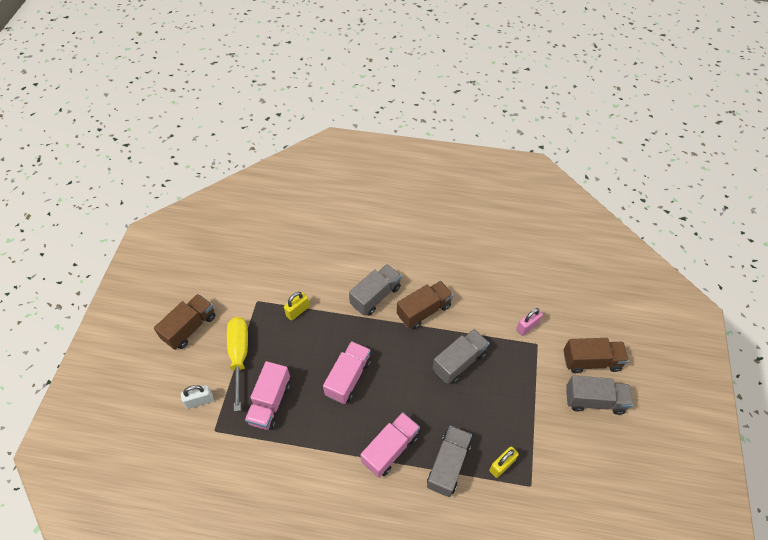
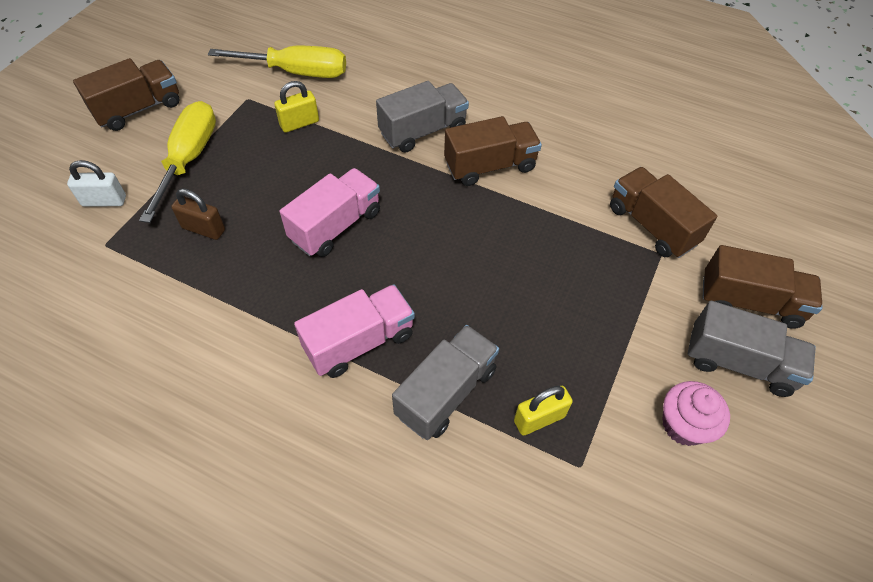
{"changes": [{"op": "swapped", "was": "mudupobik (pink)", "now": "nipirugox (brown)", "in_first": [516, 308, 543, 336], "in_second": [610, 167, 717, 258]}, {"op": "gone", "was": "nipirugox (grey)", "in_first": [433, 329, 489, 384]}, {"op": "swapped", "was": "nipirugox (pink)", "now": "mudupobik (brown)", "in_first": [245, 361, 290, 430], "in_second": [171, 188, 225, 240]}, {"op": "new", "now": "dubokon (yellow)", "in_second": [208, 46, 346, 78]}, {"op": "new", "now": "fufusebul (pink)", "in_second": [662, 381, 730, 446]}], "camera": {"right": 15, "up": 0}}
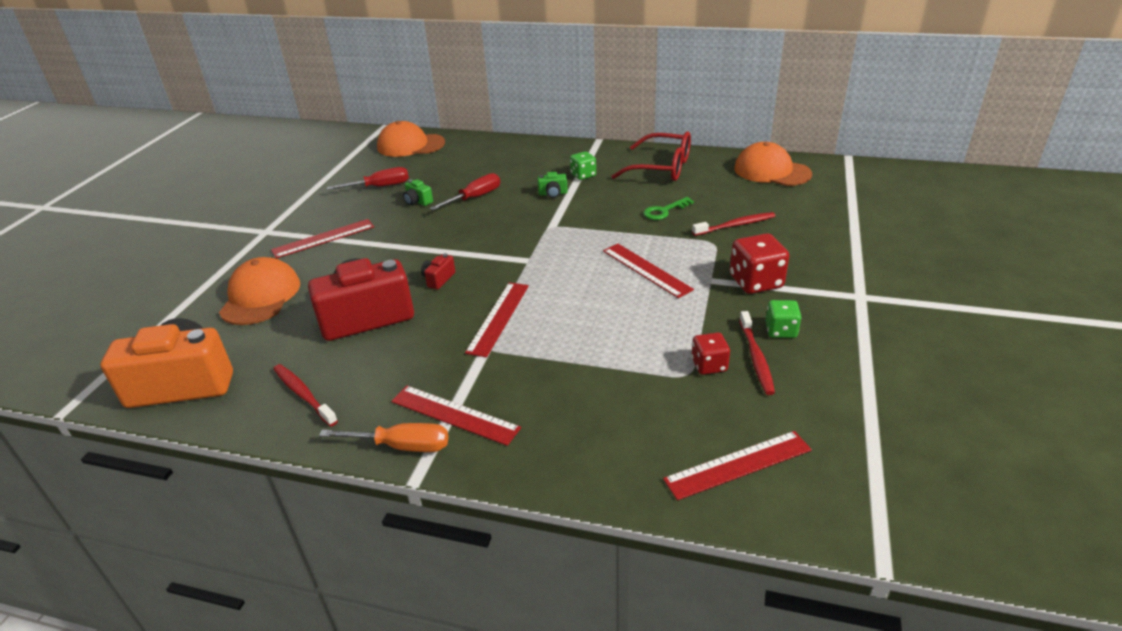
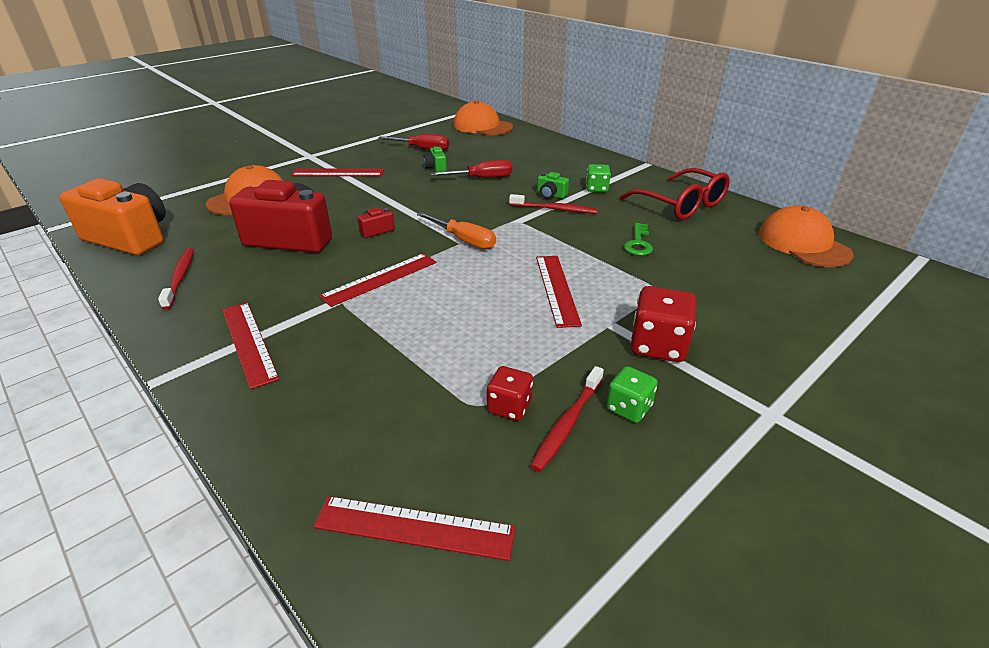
{"changes": [{"op": "rotated", "was": "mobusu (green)", "in_first": [643, 197, 694, 220], "in_second": [624, 223, 653, 256], "clockwise": -75}, {"op": "shifted", "was": "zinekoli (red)", "in_first": [692, 212, 775, 236], "in_second": [509, 194, 598, 214]}, {"op": "shifted", "was": "dubokon (orange)", "in_first": [319, 423, 449, 452], "in_second": [417, 212, 496, 249]}], "camera": {"right": 30, "up": 0}}
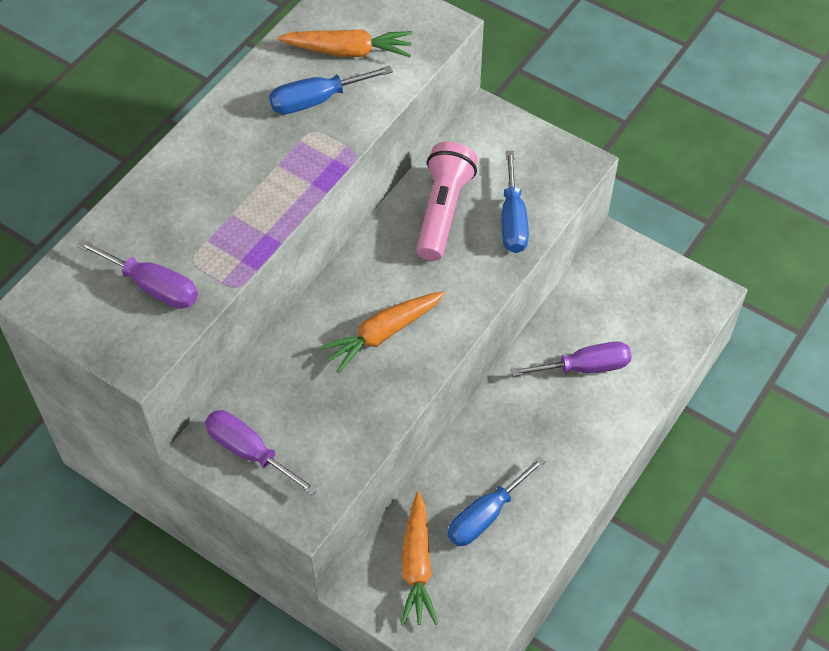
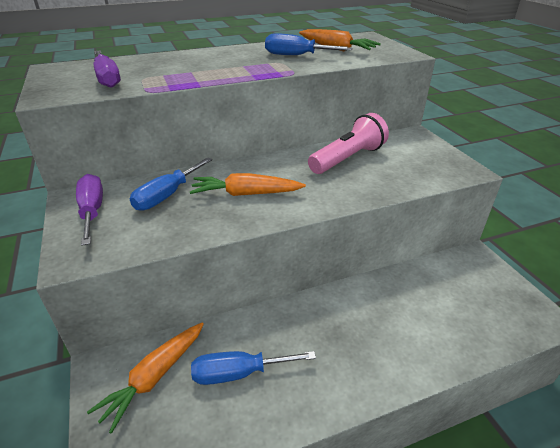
{"changes": [{"op": "shifted", "was": "dubokon (blue)", "in_first": [502, 151, 529, 253], "in_second": [130, 157, 212, 211]}, {"op": "gone", "was": "dubokon (purple)", "in_first": [511, 342, 632, 376]}], "camera": {"right": 35, "up": -20}}
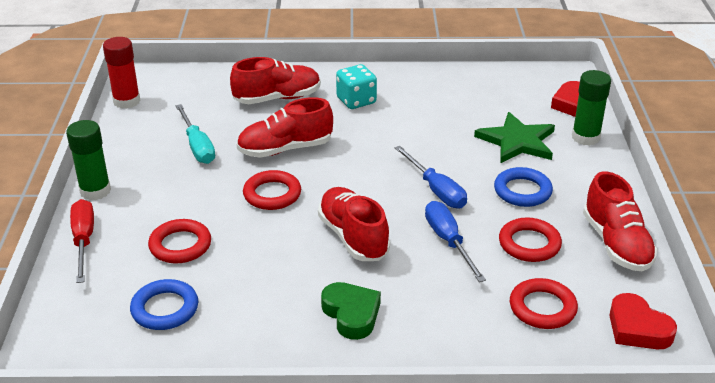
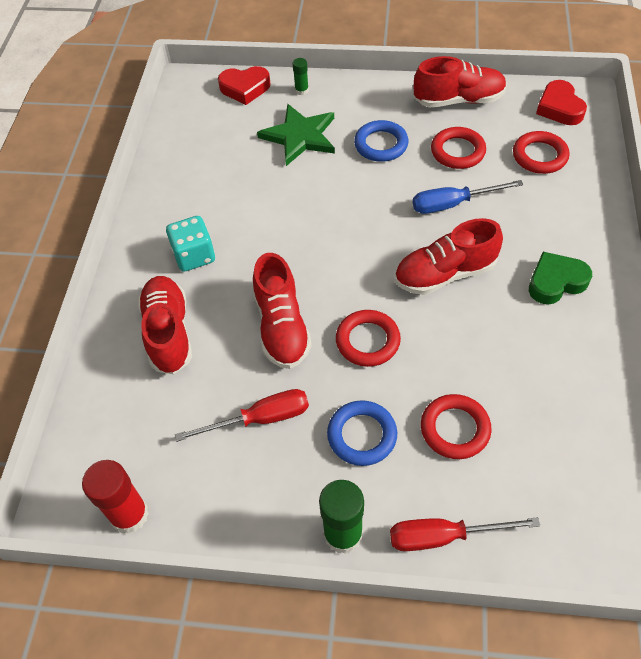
{"changes": [{"op": "scaled", "was": "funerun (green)", "in_first": [572, 70, 611, 146], "in_second": [292, 58, 309, 95], "ratio": 0.52}, {"op": "repainted", "was": "dubokon (turquoise)", "now": "dubokon (red)", "in_first": [176, 104, 215, 164], "in_second": [175, 389, 309, 442]}, {"op": "gone", "was": "dubokon (blue)", "in_first": [395, 146, 467, 209]}, {"op": "shifted", "was": "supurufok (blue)", "in_first": [130, 279, 198, 330], "in_second": [327, 400, 397, 466]}, {"op": "rotated", "was": "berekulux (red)", "in_first": [609, 293, 677, 349], "in_second": [536, 80, 587, 125], "clockwise": 105}], "camera": {"right": -80, "up": 20}}
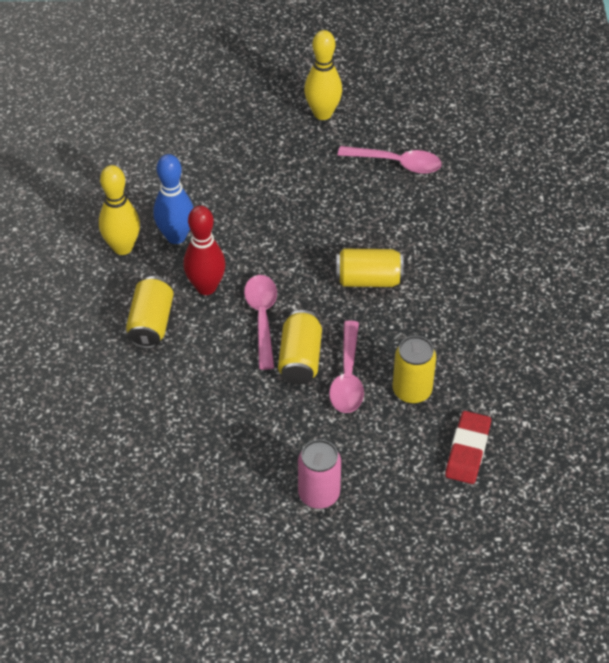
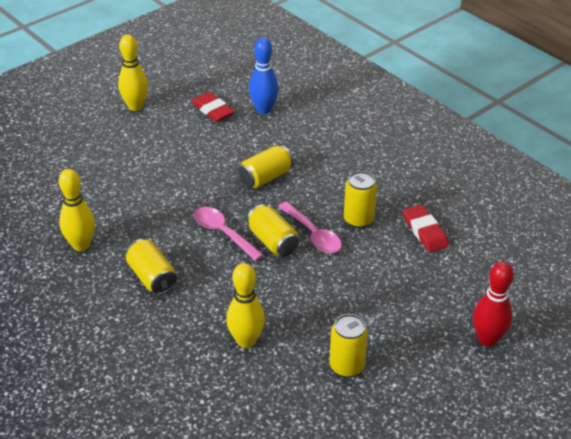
{"changes": [{"op": "swapped", "was": "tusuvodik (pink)", "now": "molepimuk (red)", "in_first": [337, 146, 441, 174], "in_second": [191, 92, 235, 122]}, {"op": "shifted", "was": "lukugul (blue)", "in_first": [153, 154, 193, 244], "in_second": [249, 38, 279, 114]}, {"op": "shifted", "was": "lukugul (red)", "in_first": [183, 206, 226, 295], "in_second": [473, 262, 514, 347]}, {"op": "gone", "was": "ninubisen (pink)", "in_first": [298, 439, 341, 509]}, {"op": "new", "now": "lukugul (yellow)", "in_second": [226, 263, 265, 348]}, {"op": "new", "now": "ninubisen (yellow)", "in_second": [329, 314, 368, 378]}], "camera": {"right": -40, "up": -10}}
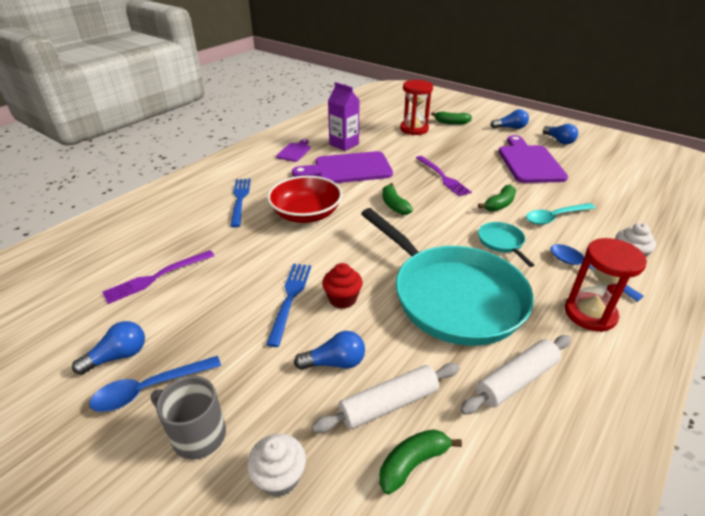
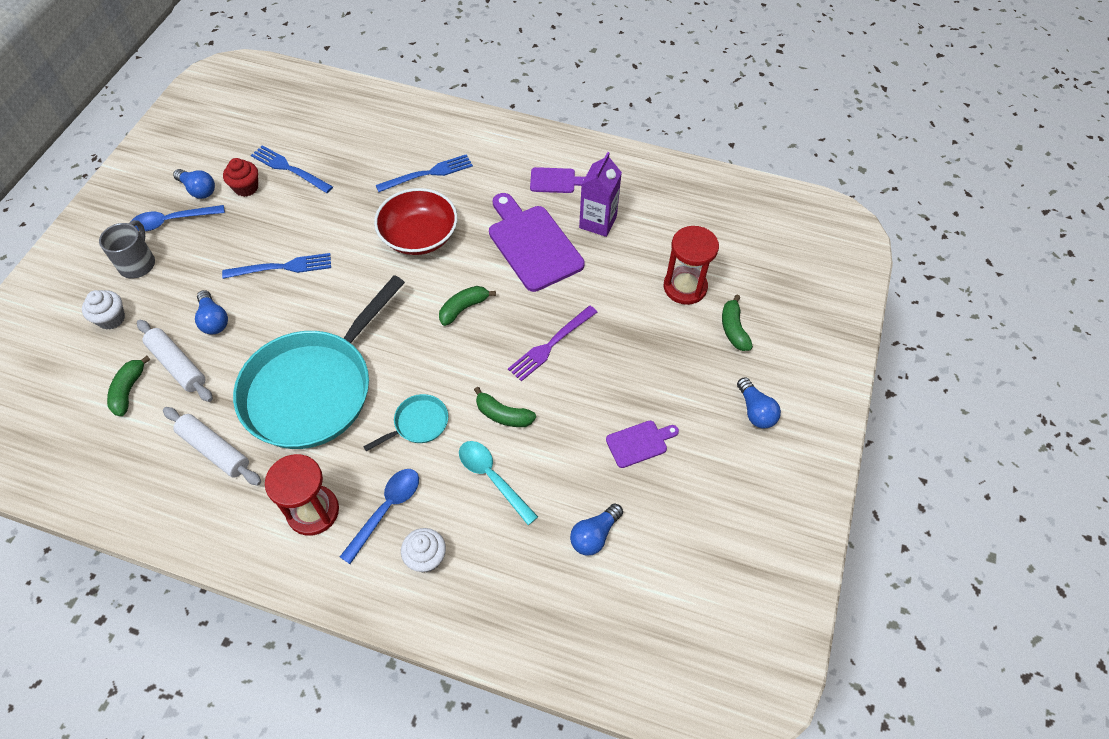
{"changes": [{"op": "shifted", "was": "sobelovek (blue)", "in_first": [543, 124, 578, 145], "in_second": [570, 504, 623, 556]}, {"op": "scaled", "was": "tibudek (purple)", "in_first": [499, 135, 568, 183], "in_second": [606, 421, 679, 468], "ratio": 0.5}, {"op": "repainted", "was": "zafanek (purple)", "now": "zafanek (blue)", "in_first": [102, 250, 214, 304], "in_second": [251, 145, 333, 193]}, {"op": "shifted", "was": "fufusebul (red)", "in_first": [322, 263, 363, 309], "in_second": [223, 158, 258, 197]}, {"op": "rotated", "was": "tusuvodik (blue)", "in_first": [89, 356, 221, 412], "in_second": [131, 205, 225, 231], "clockwise": -60}, {"op": "rotated", "was": "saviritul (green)", "in_first": [379, 429, 462, 495], "in_second": [107, 356, 151, 416], "clockwise": -120}], "camera": {"right": 70, "up": 20}}
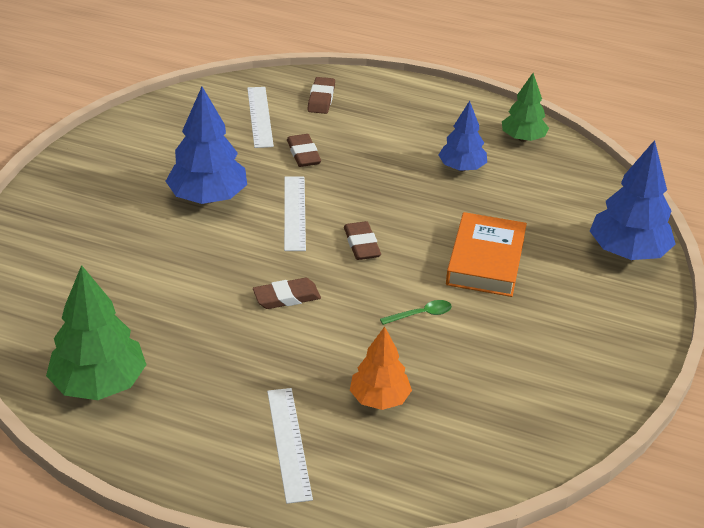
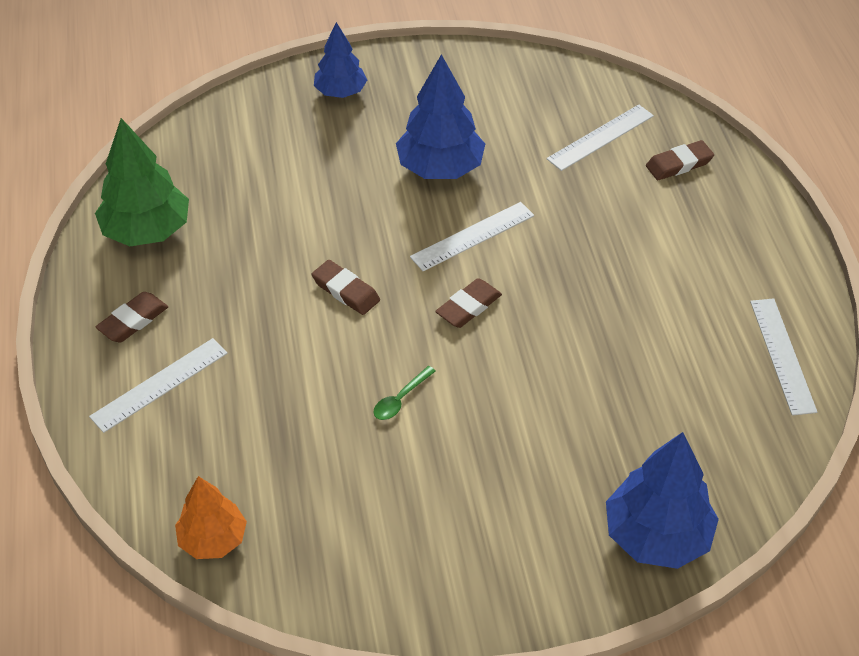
{"changes": [{"op": "swapped", "was": "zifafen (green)", "now": "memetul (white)", "in_first": [502, 73, 549, 142], "in_second": [750, 298, 817, 416]}, {"op": "shifted", "was": "zifafen (blue)", "in_first": [439, 101, 487, 171], "in_second": [314, 22, 367, 98]}, {"op": "shifted", "was": "molepimuk (brown)", "in_first": [287, 134, 321, 167], "in_second": [95, 292, 168, 342]}, {"op": "gone", "was": "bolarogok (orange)", "in_first": [446, 212, 527, 297]}, {"op": "rotated", "was": "tusuvodik (green)", "in_first": [380, 300, 452, 325], "in_second": [373, 366, 436, 420], "clockwise": 90}, {"op": "shifted", "was": "zifafen (orange)", "in_first": [350, 326, 412, 410], "in_second": [175, 476, 247, 559]}], "camera": {"right": 60, "up": 10}}
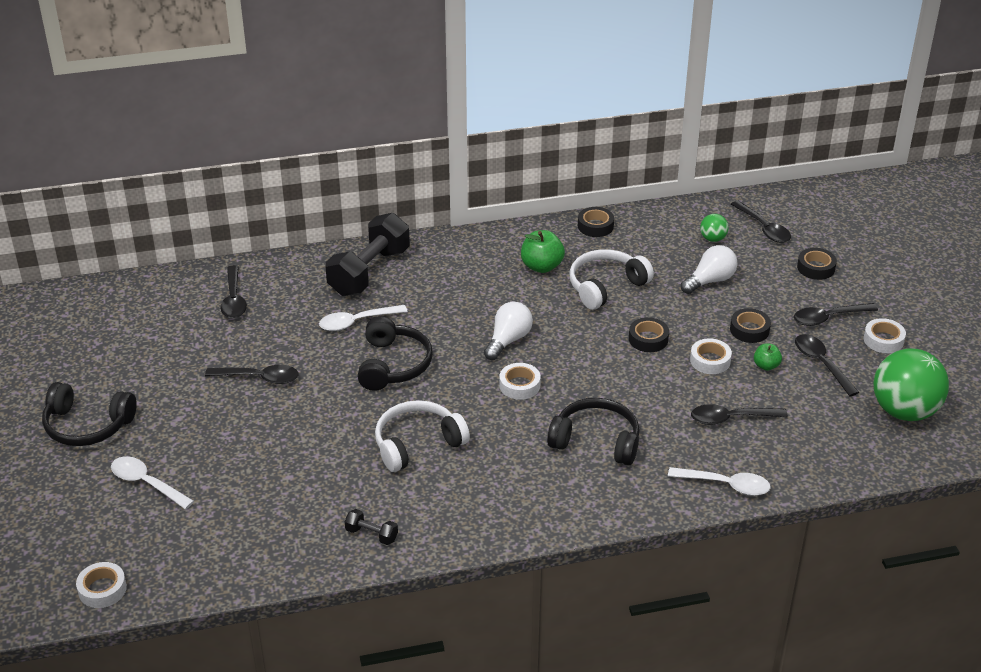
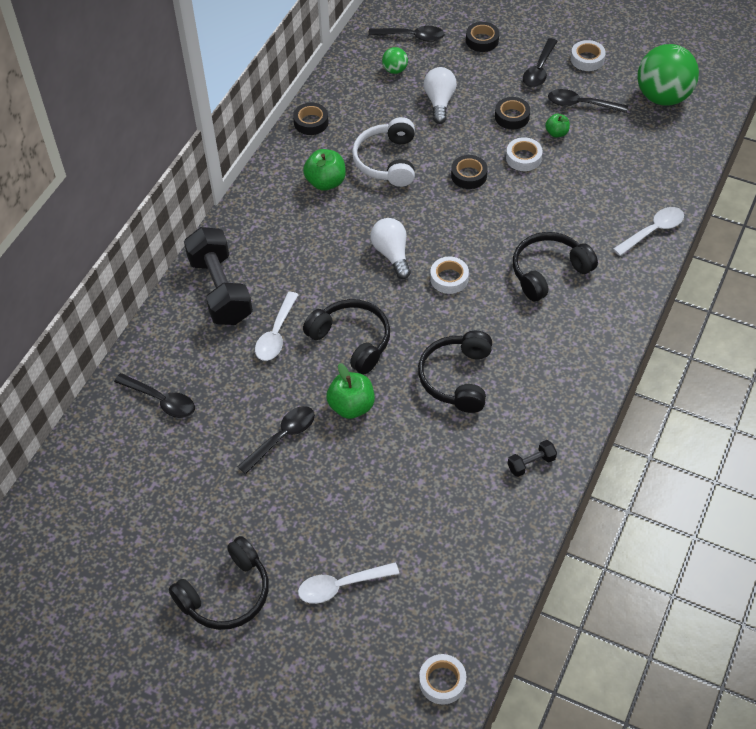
{"changes": [{"op": "repainted", "was": "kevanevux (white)", "now": "kevanevux (black)", "in_first": [375, 400, 470, 472], "in_second": [418, 331, 492, 413]}, {"op": "gone", "was": "tusuvodik (black)", "in_first": [691, 404, 788, 425]}, {"op": "new", "now": "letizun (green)", "in_second": [326, 363, 375, 419]}], "camera": {"right": -50, "up": 15}}
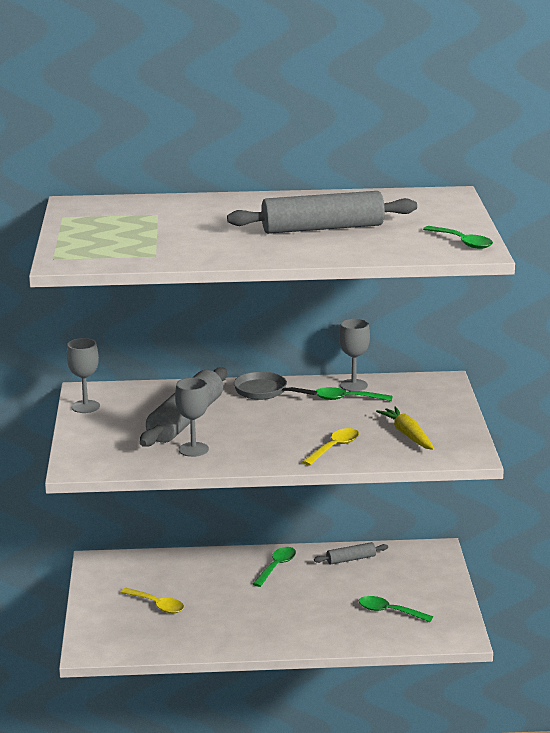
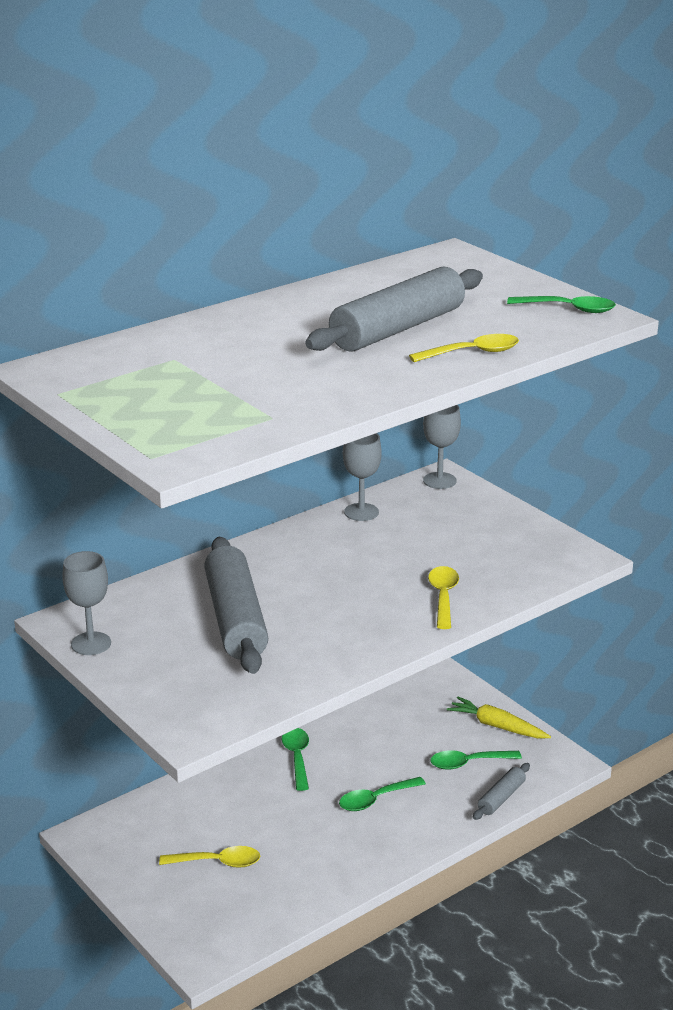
{"changes": [{"op": "gone", "was": "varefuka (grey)", "in_first": [234, 371, 317, 400]}, {"op": "shifted", "was": "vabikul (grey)", "in_first": [175, 377, 209, 457], "in_second": [423, 405, 461, 489]}, {"op": "shifted", "was": "tusuvodik (green)", "in_first": [316, 387, 392, 401], "in_second": [339, 777, 426, 811]}, {"op": "shifted", "was": "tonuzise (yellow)", "in_first": [376, 406, 434, 450], "in_second": [447, 697, 551, 739]}, {"op": "shifted", "was": "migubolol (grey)", "in_first": [314, 542, 388, 565], "in_second": [473, 763, 530, 820]}, {"op": "new", "now": "tusuvodik (yellow)", "in_second": [409, 334, 519, 362]}], "camera": {"right": -35, "up": 5}}
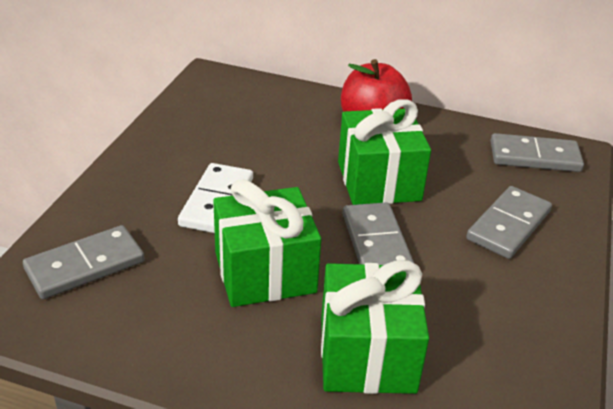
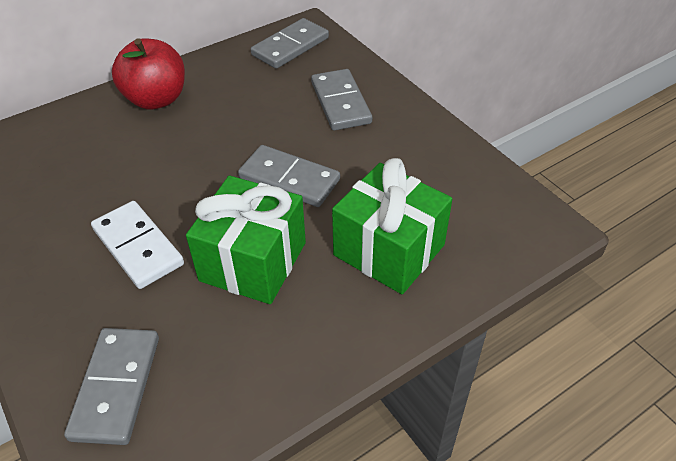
{"changes": [{"op": "gone", "was": "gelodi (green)", "in_first": [338, 99, 431, 205]}], "camera": {"right": -50, "up": 10}}
